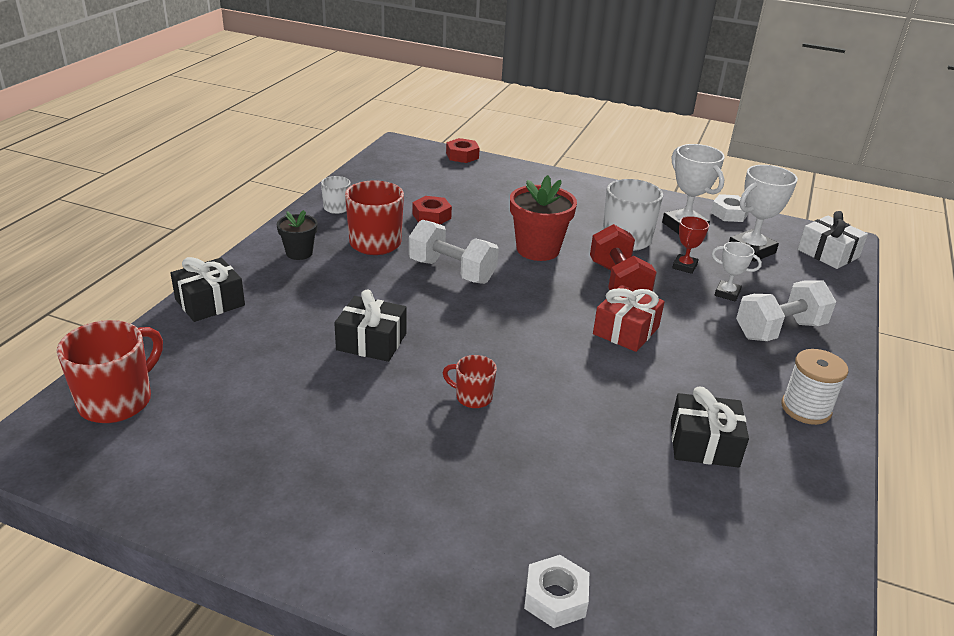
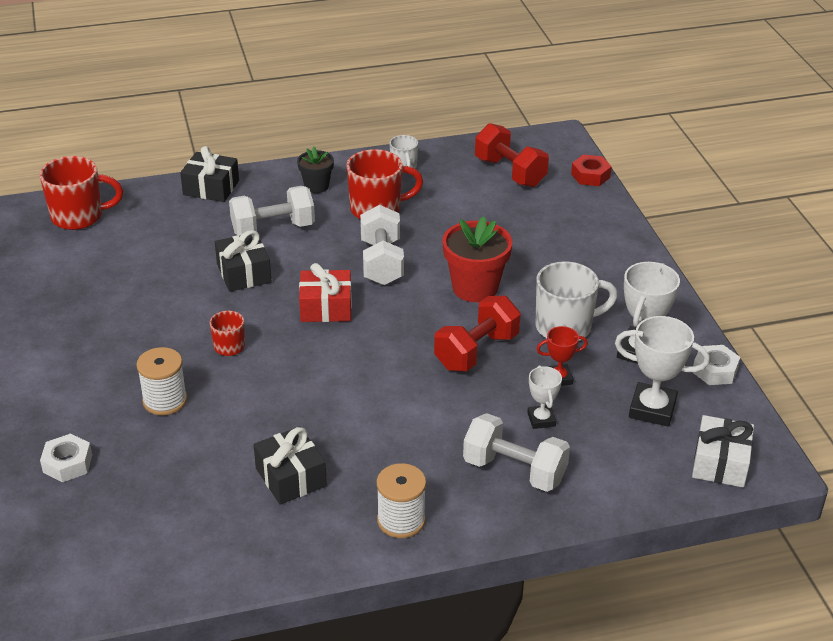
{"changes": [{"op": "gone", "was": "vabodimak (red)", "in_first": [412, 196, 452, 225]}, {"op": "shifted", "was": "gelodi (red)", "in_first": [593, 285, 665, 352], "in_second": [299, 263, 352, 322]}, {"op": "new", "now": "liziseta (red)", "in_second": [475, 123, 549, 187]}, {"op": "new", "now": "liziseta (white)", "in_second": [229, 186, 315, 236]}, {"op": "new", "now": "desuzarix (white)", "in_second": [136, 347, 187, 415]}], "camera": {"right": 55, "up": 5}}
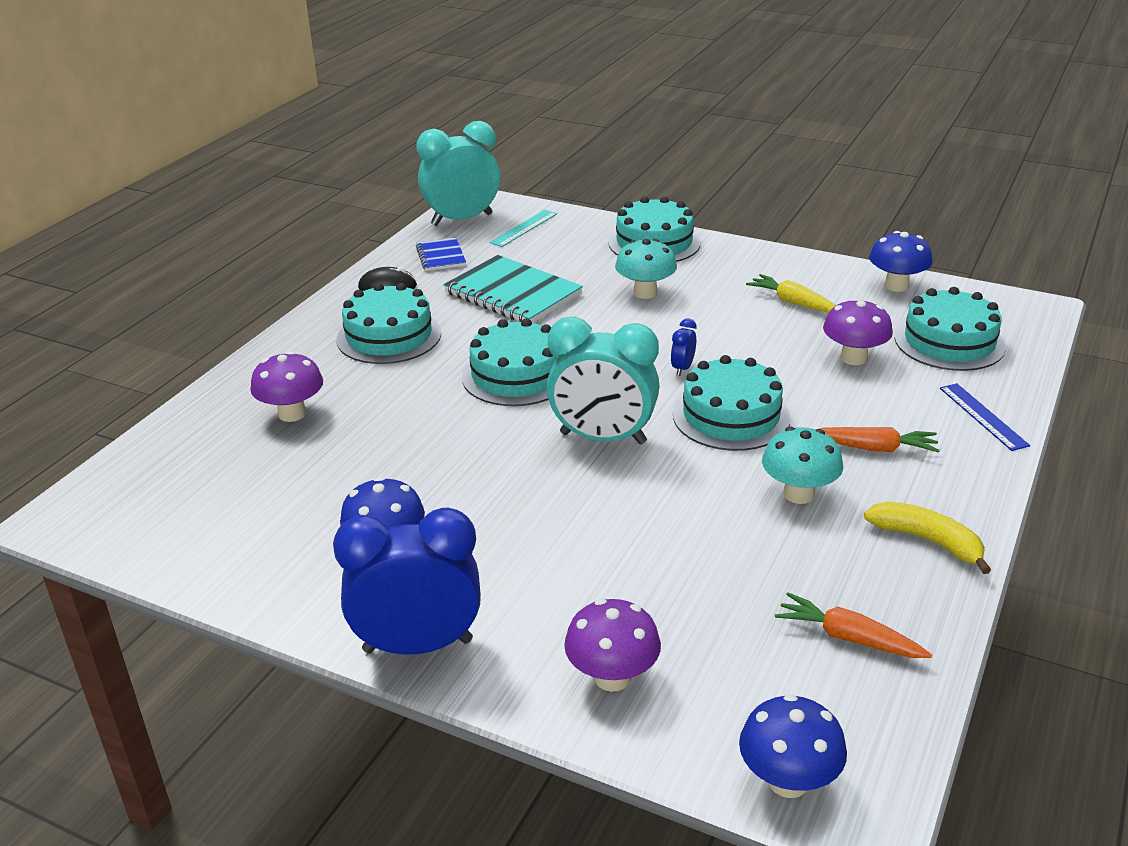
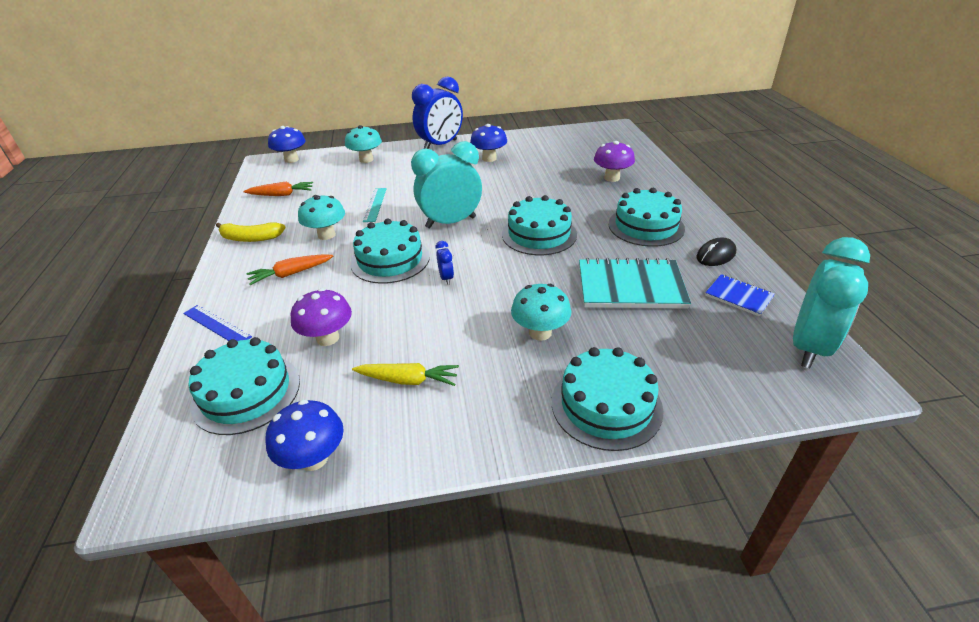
{"changes": [{"op": "shifted", "was": "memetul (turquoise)", "in_first": [489, 210, 557, 247], "in_second": [363, 188, 387, 222]}, {"op": "repainted", "was": "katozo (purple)", "now": "katozo (turquoise)", "in_first": [564, 599, 661, 692], "in_second": [345, 125, 382, 163]}], "camera": {"right": 145, "up": 5}}
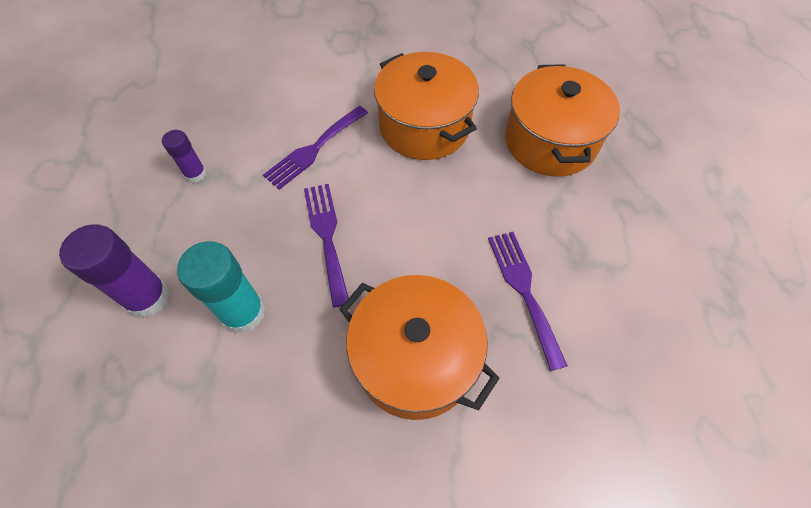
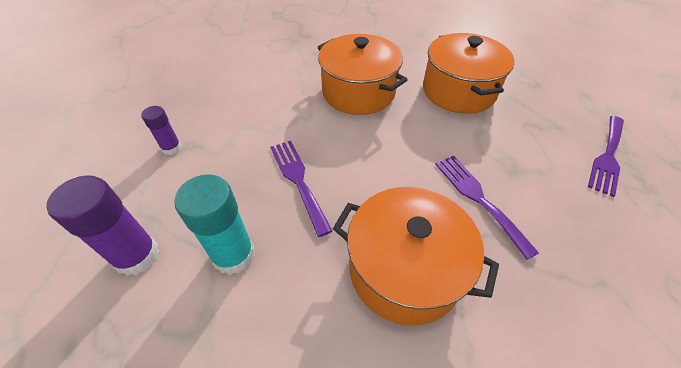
{"changes": [{"op": "shifted", "was": "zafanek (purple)", "in_first": [263, 106, 368, 190], "in_second": [588, 116, 624, 197]}], "camera": {"right": -10, "up": -10}}
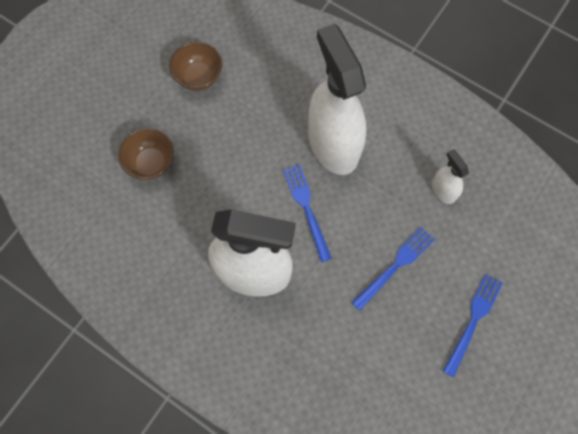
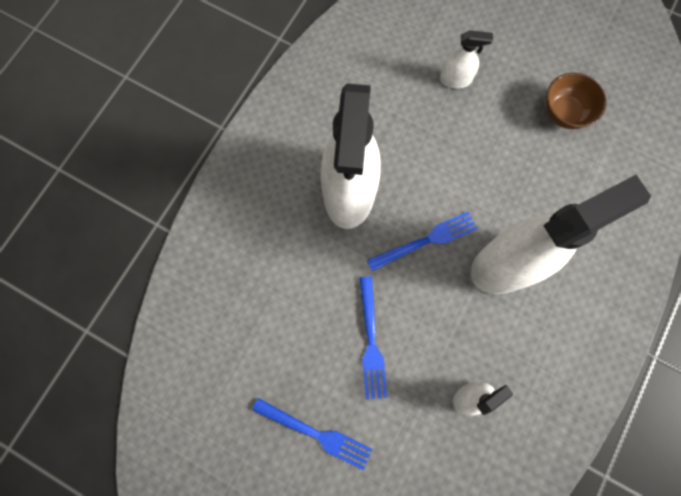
{"changes": [{"op": "swapped", "was": "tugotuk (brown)", "now": "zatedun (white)", "in_first": [118, 128, 174, 180], "in_second": [440, 30, 493, 88]}, {"op": "rotated", "was": "zafanek (blue)", "in_first": [351, 227, 435, 311], "in_second": [359, 276, 387, 400], "clockwise": 45}], "camera": {"right": 85, "up": 5}}
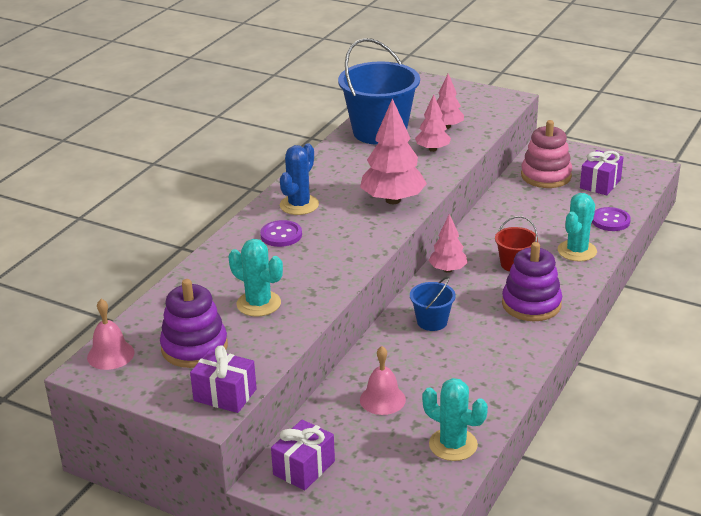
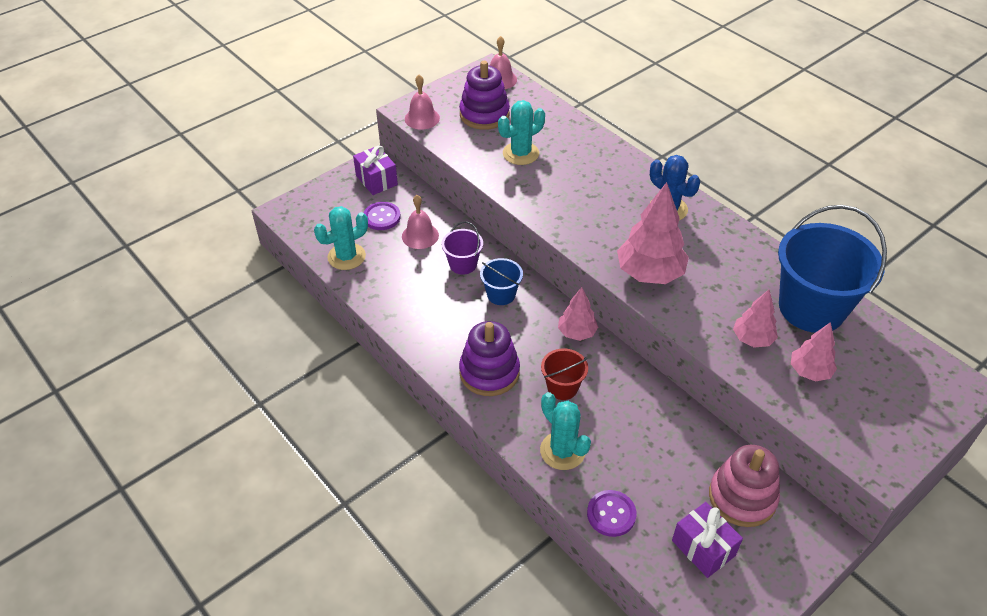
{"changes": [{"op": "shifted", "was": "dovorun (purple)", "in_first": [260, 220, 302, 247], "in_second": [363, 202, 401, 230]}, {"op": "swapped", "was": "gelodi (purple)", "now": "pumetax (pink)", "in_first": [190, 345, 257, 413], "in_second": [405, 75, 440, 130]}, {"op": "new", "now": "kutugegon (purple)", "in_second": [442, 221, 483, 275]}], "camera": {"right": 110, "up": 15}}
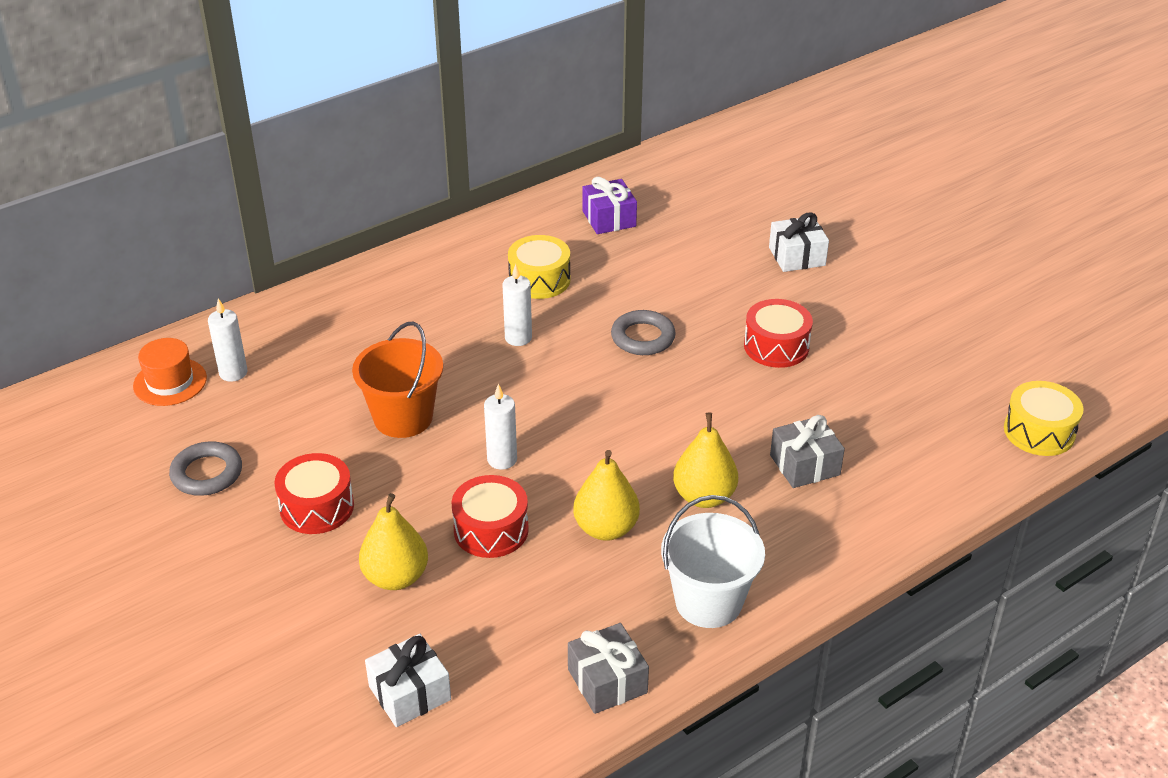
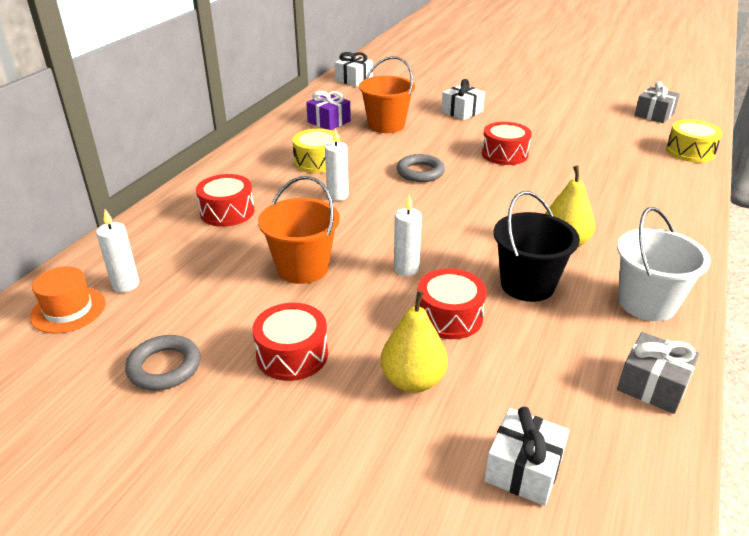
{"changes": [{"op": "shifted", "was": "gelodi (grey)", "in_first": [770, 415, 845, 488], "in_second": [634, 81, 680, 123]}, {"op": "swapped", "was": "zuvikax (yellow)", "now": "kutugegon (black)", "in_first": [573, 450, 640, 541], "in_second": [494, 191, 580, 302]}, {"op": "new", "now": "gelodi (white)", "in_second": [335, 52, 373, 87]}, {"op": "new", "now": "kutugegon (orange)", "in_second": [359, 56, 415, 133]}, {"op": "new", "now": "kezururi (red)", "in_second": [196, 174, 254, 227]}], "camera": {"right": -30, "up": -5}}
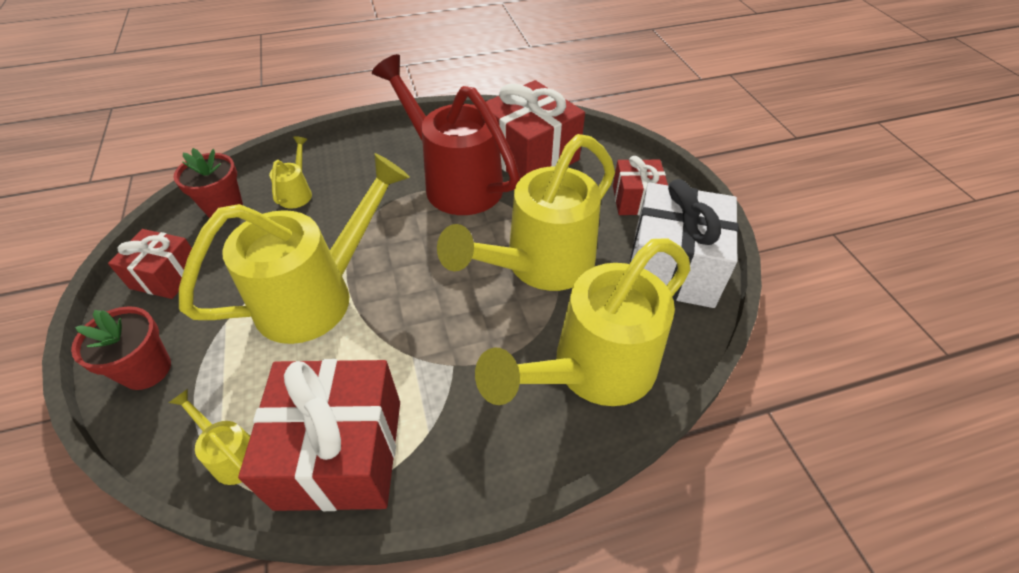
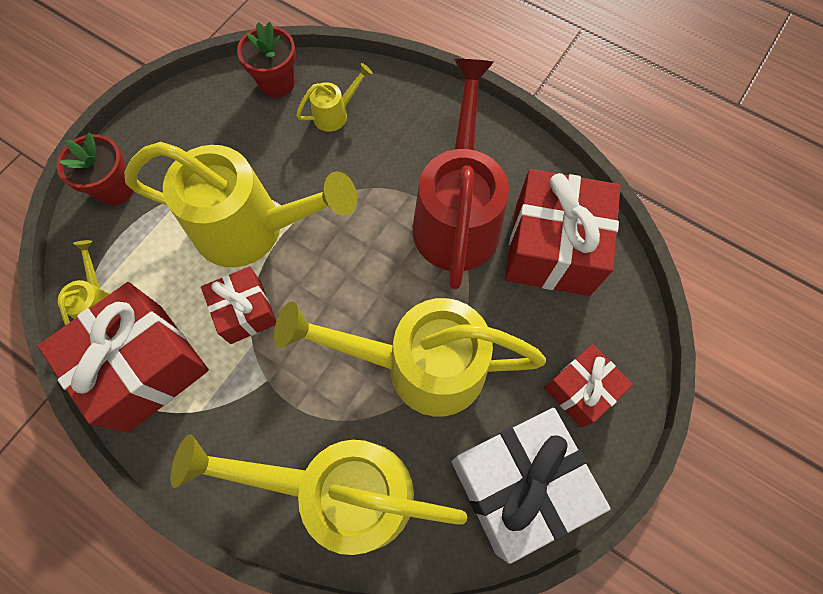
{"changes": [{"op": "shifted", "was": "gelodi (red)", "in_first": [108, 229, 202, 299], "in_second": [201, 266, 276, 344]}], "camera": {"right": 50, "up": 20}}
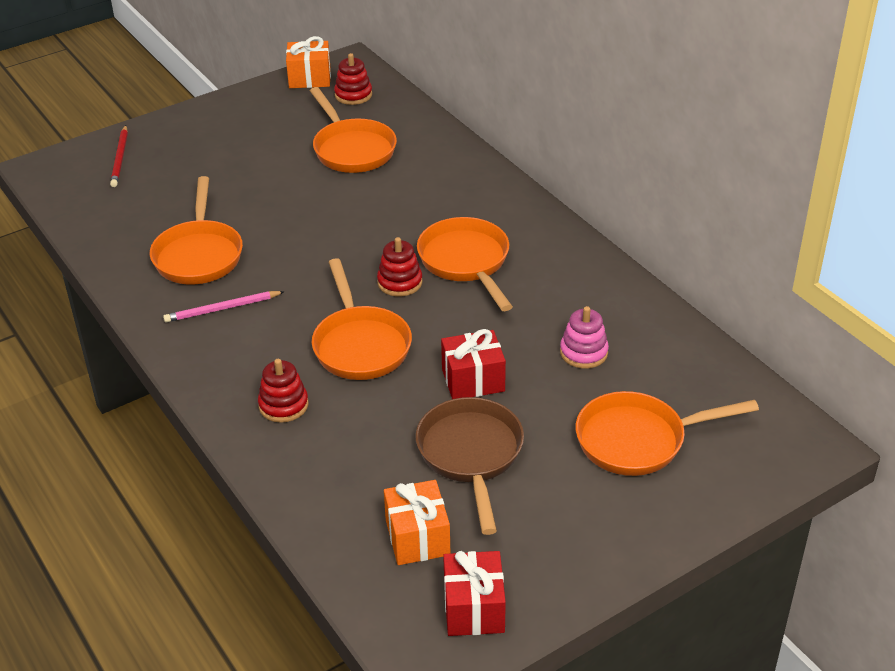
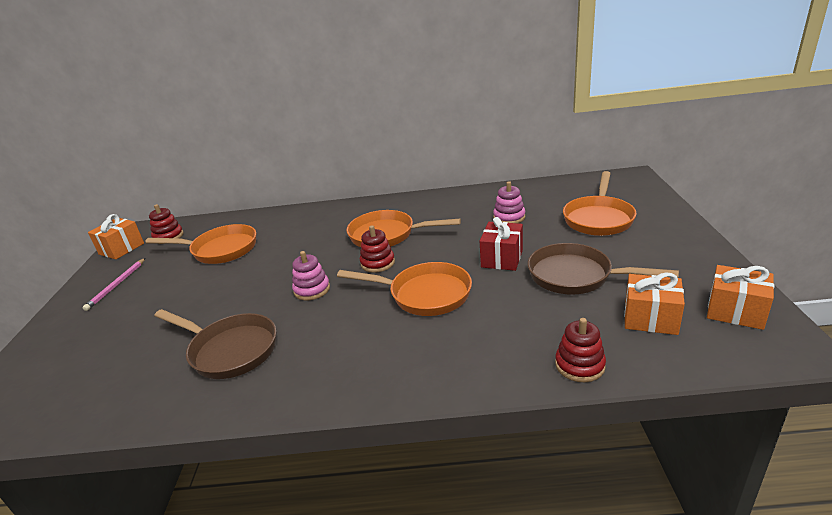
{"changes": [{"op": "gone", "was": "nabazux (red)", "in_first": [110, 125, 128, 187]}, {"op": "repainted", "was": "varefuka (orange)", "now": "varefuka (brown)", "in_first": [150, 176, 243, 284], "in_second": [154, 309, 277, 379]}, {"op": "shifted", "was": "nabazux (pink)", "in_first": [163, 291, 285, 322], "in_second": [82, 258, 145, 311]}, {"op": "shifted", "was": "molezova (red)", "in_first": [258, 359, 309, 423], "in_second": [555, 318, 606, 382]}, {"op": "repainted", "was": "gelodi (red)", "now": "gelodi (orange)", "in_first": [443, 551, 506, 636], "in_second": [707, 265, 774, 330]}, {"op": "new", "now": "molezova (pink)", "in_second": [292, 251, 330, 300]}], "camera": {"right": -55, "up": -10}}
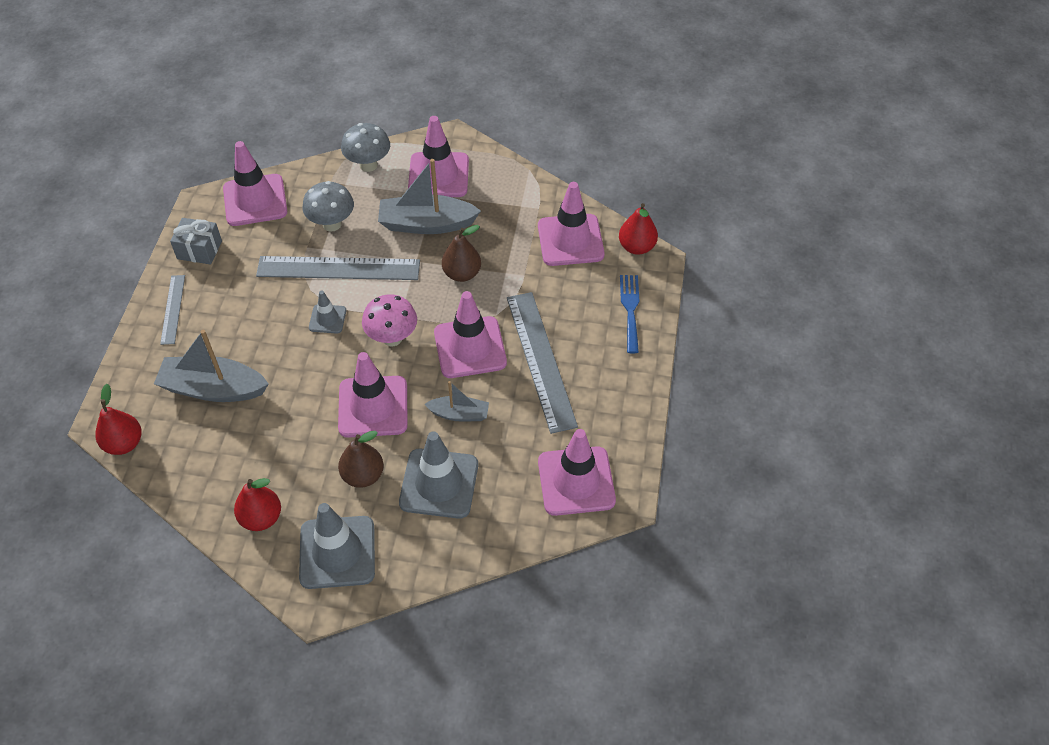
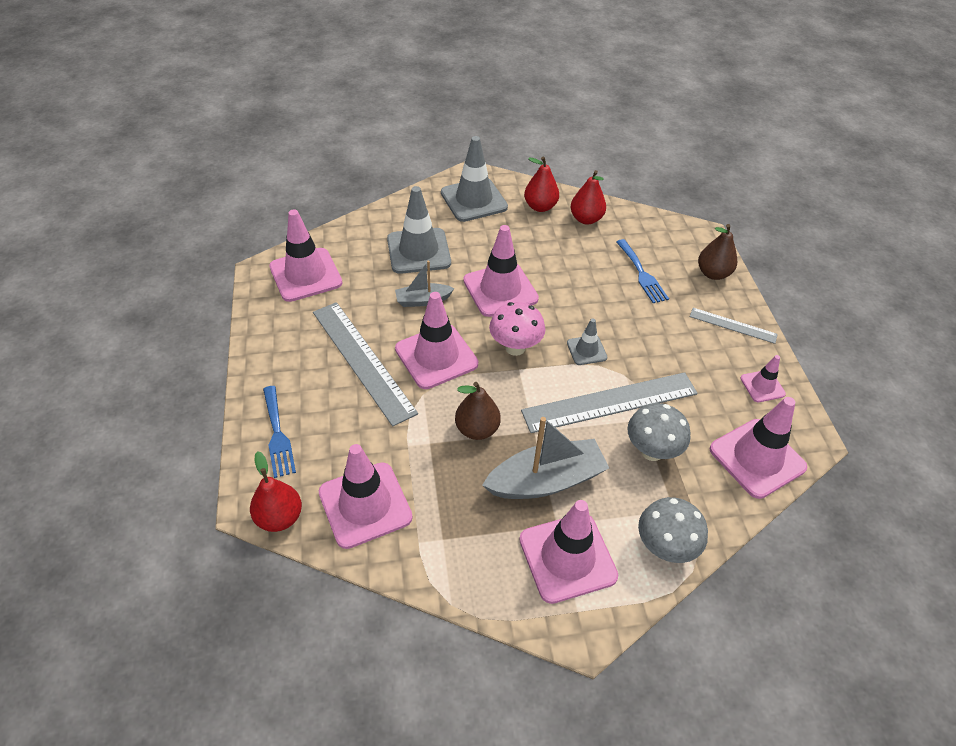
{"changes": [{"op": "swapped", "was": "gelodi (grey)", "now": "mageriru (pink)", "in_first": [170, 218, 222, 265], "in_second": [740, 355, 786, 402]}, {"op": "rotated", "was": "memetul (grey)", "in_first": [160, 275, 185, 345], "in_second": [689, 308, 778, 344], "clockwise": -45}, {"op": "swapped", "was": "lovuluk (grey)", "now": "zafanek (blue)", "in_first": [154, 330, 269, 402], "in_second": [616, 239, 669, 303]}, {"op": "shifted", "was": "zuvikax (red)", "in_first": [95, 384, 142, 455], "in_second": [570, 170, 606, 225]}, {"op": "shifted", "was": "zuvikax (brown)", "in_first": [338, 431, 384, 488], "in_second": [698, 224, 737, 280]}], "camera": {"right": 160, "up": -5}}
